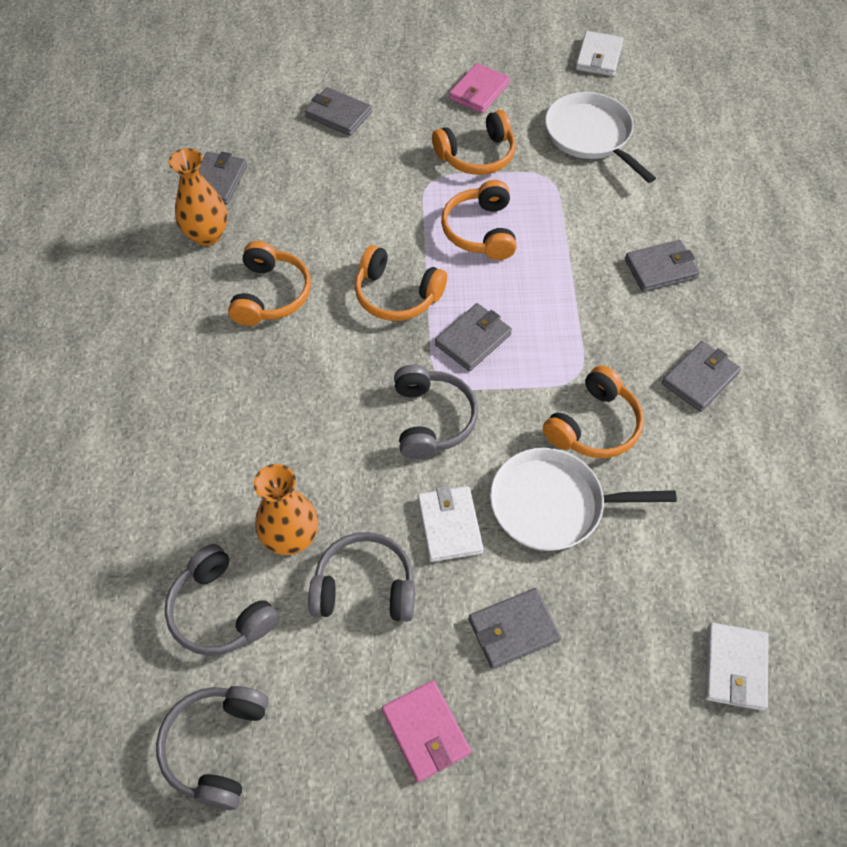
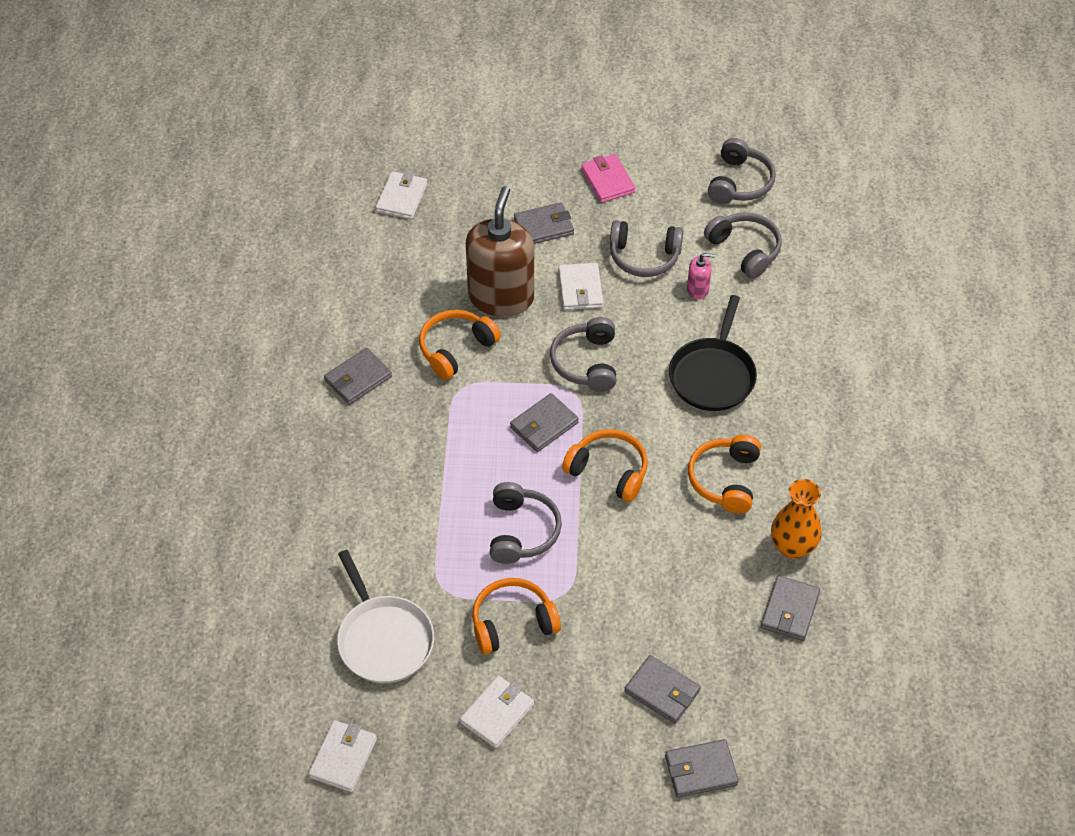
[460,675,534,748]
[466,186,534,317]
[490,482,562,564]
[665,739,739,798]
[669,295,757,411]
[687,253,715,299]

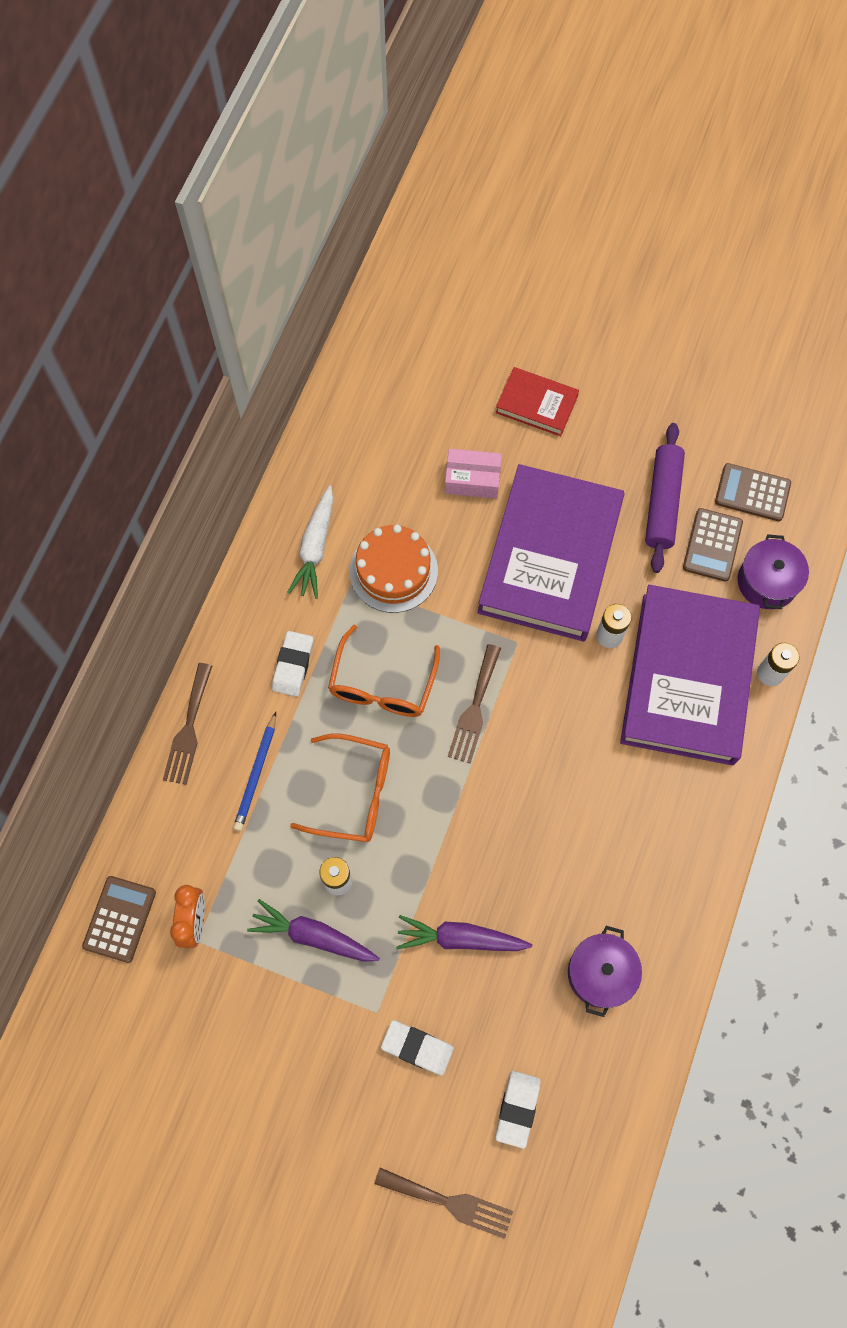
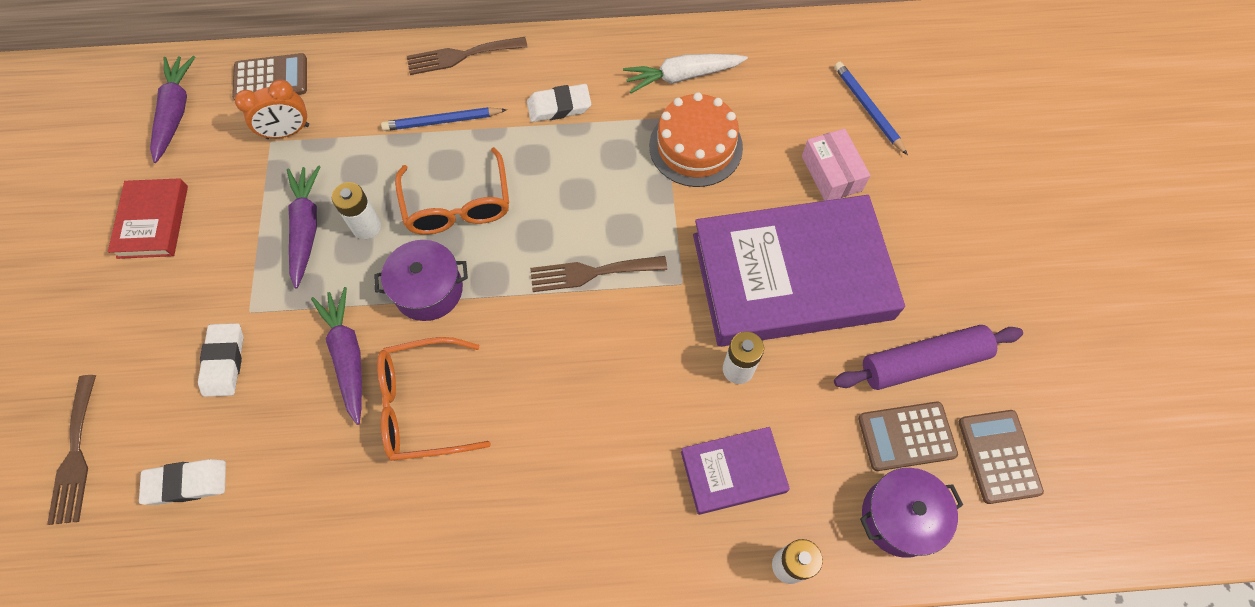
[108,178,188,259]
[150,56,195,163]
[374,240,468,321]
[377,337,491,461]
[681,427,790,515]
[834,62,908,155]

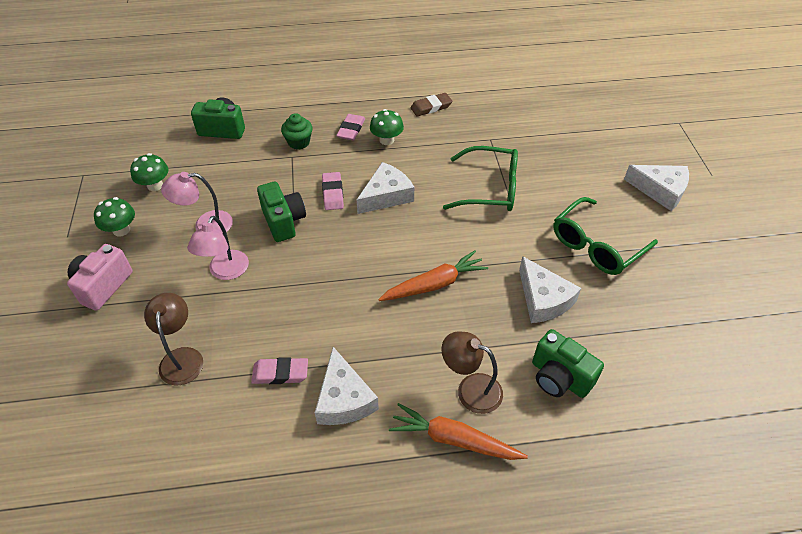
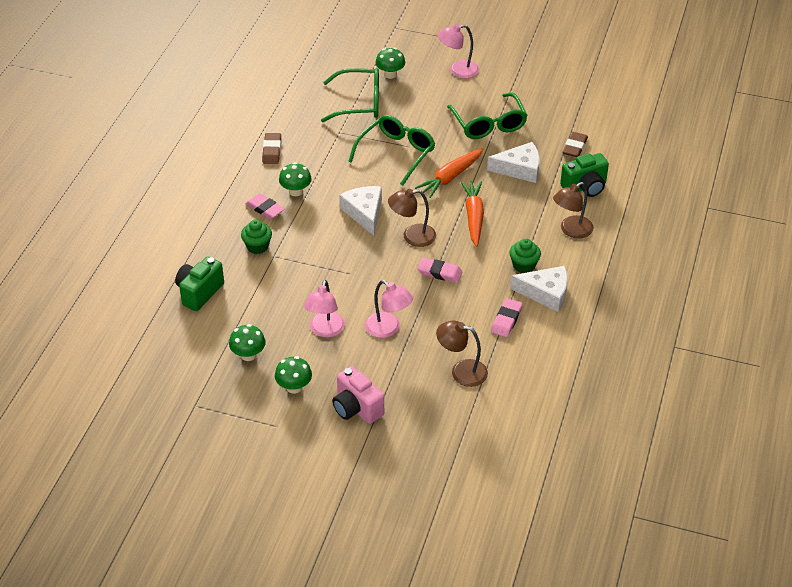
[321,68,379,122]
[375,48,405,79]
[388,189,436,247]
[415,148,483,198]
[417,258,462,283]
[438,24,479,78]
[509,239,541,273]
[562,132,588,157]
[257,182,306,242] (first image)

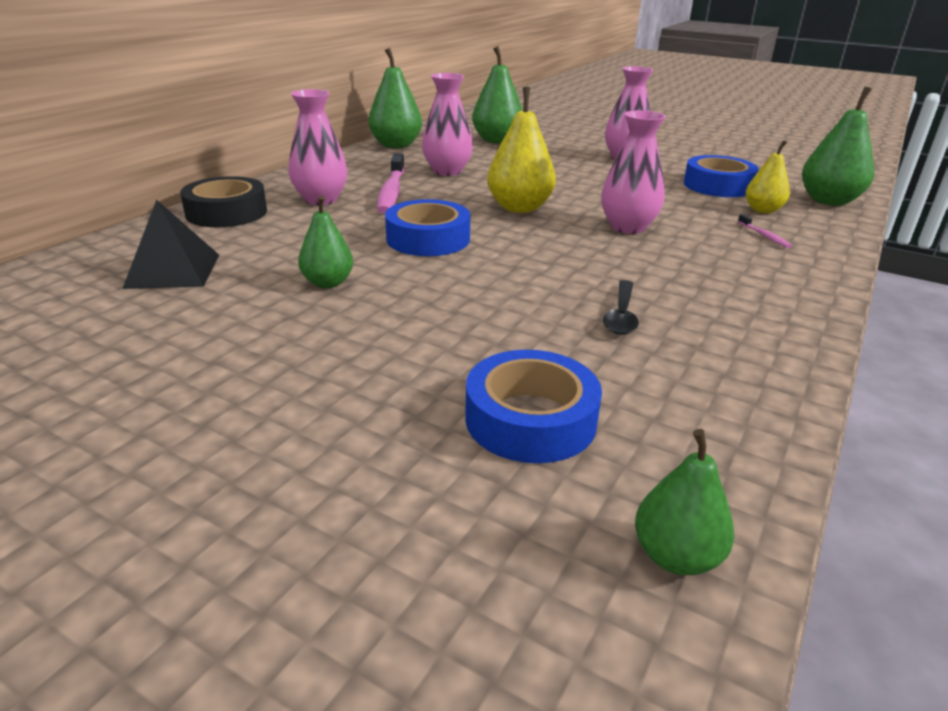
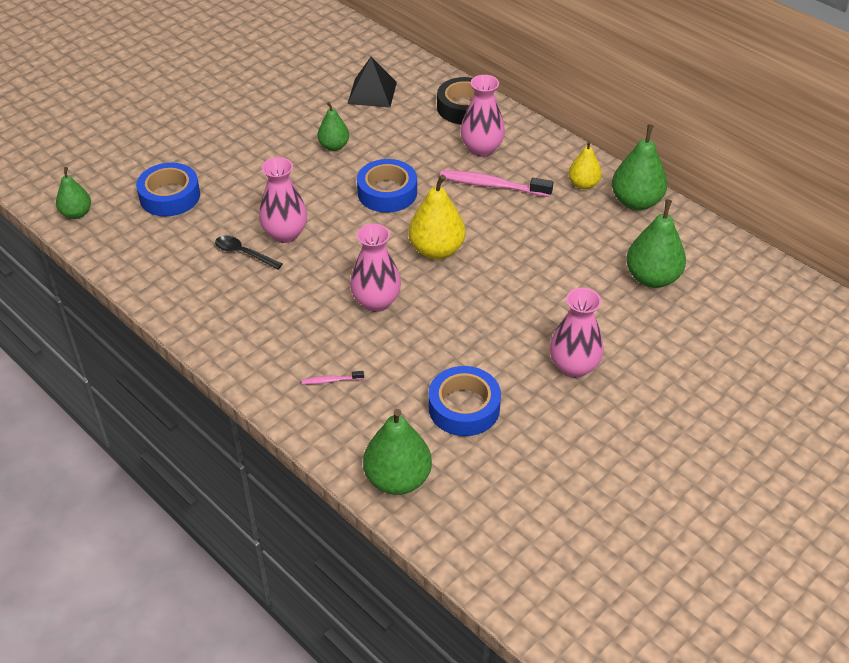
[259,157,307,243]
[568,140,602,189]

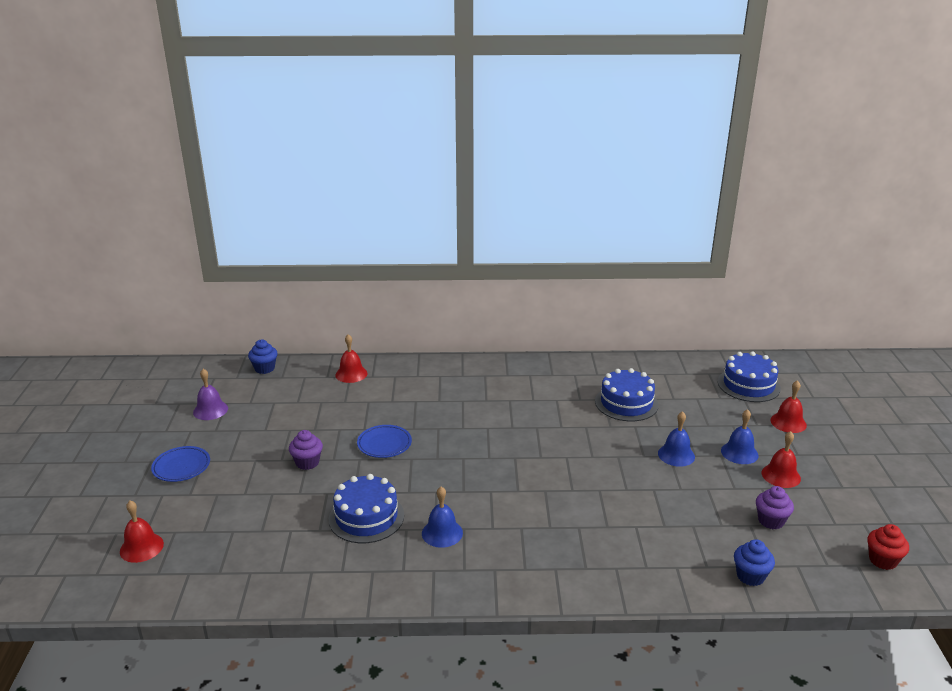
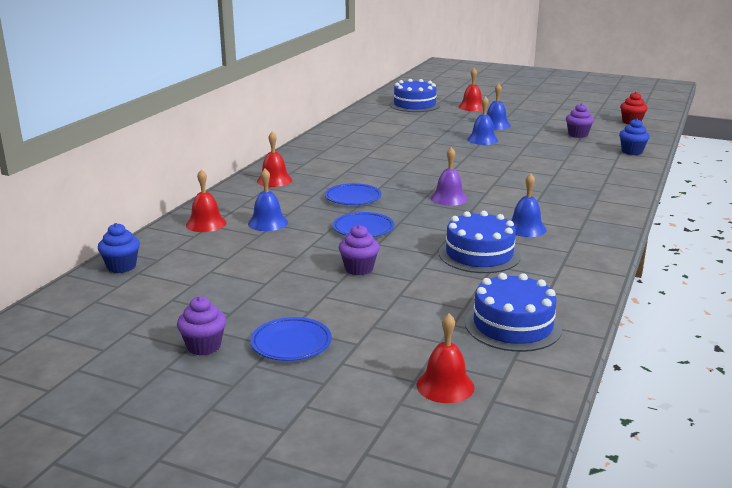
[177,296,226,356]
[248,169,288,231]
[257,131,292,187]
[325,183,382,205]
[430,147,468,206]
[465,273,562,352]

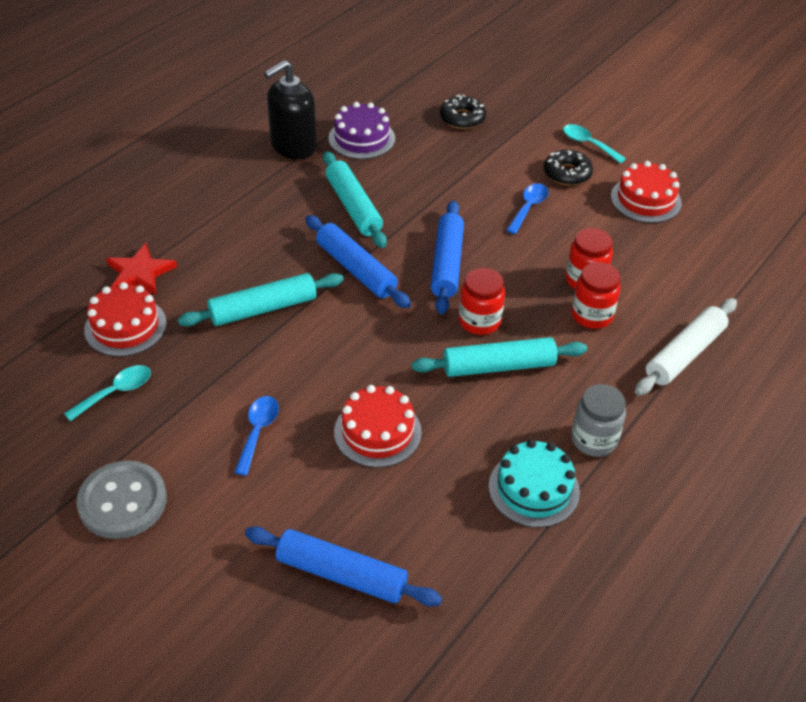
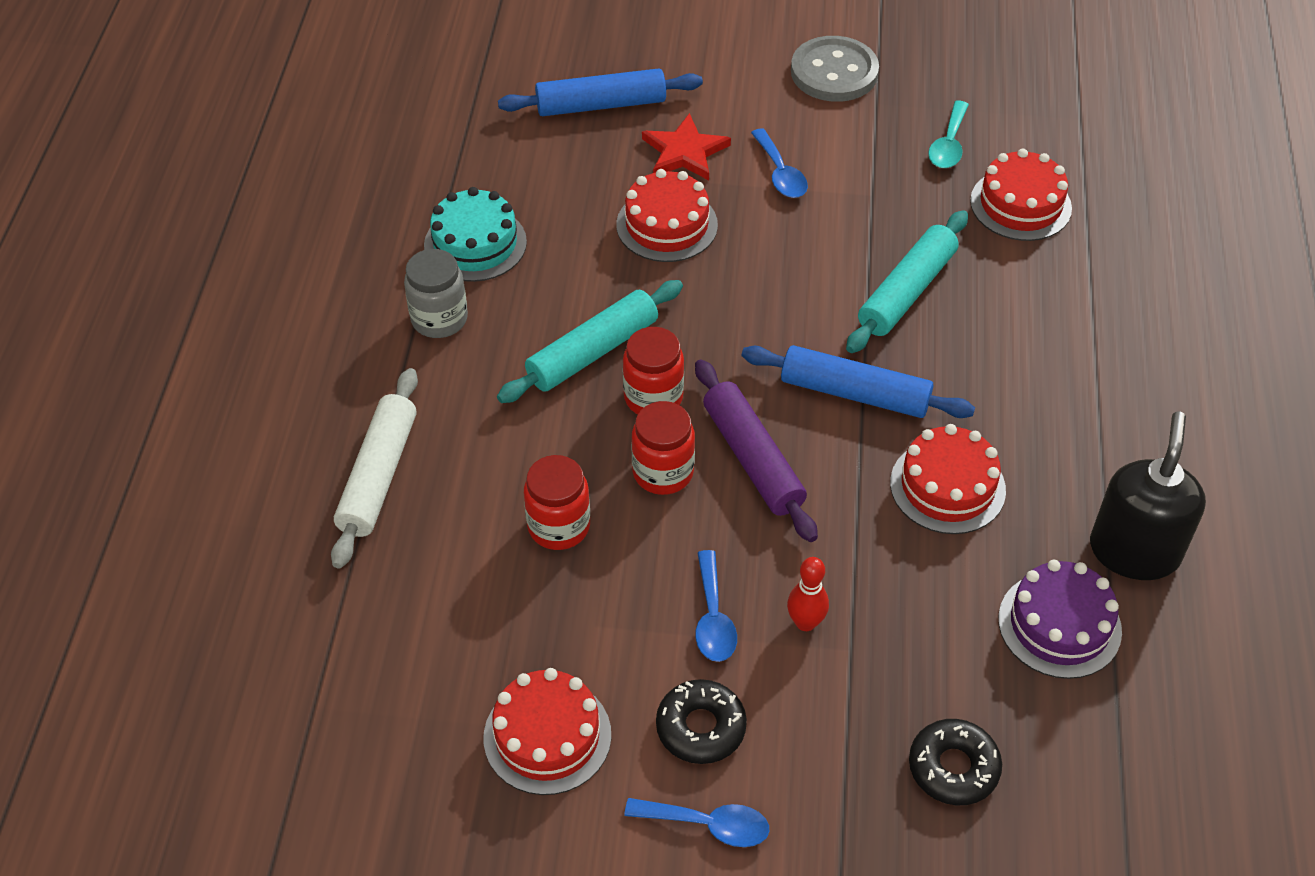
[624,798,769,847]
[631,401,695,495]
[642,113,731,180]
[695,359,818,542]
[787,557,829,631]
[890,424,1006,534]

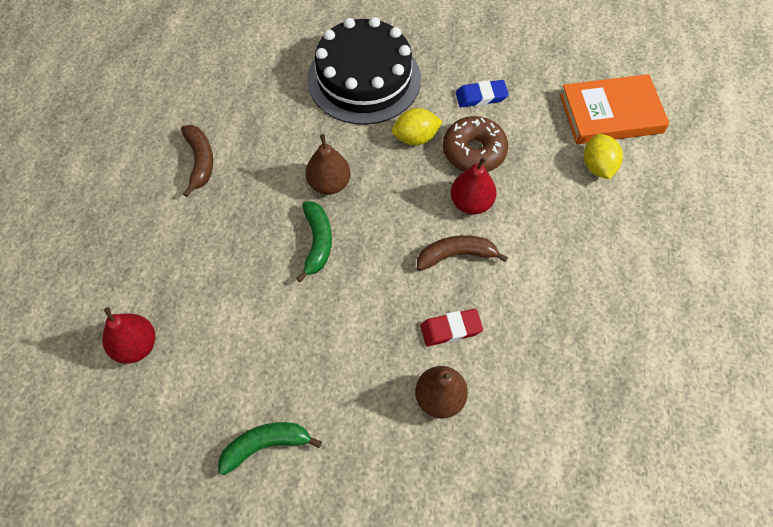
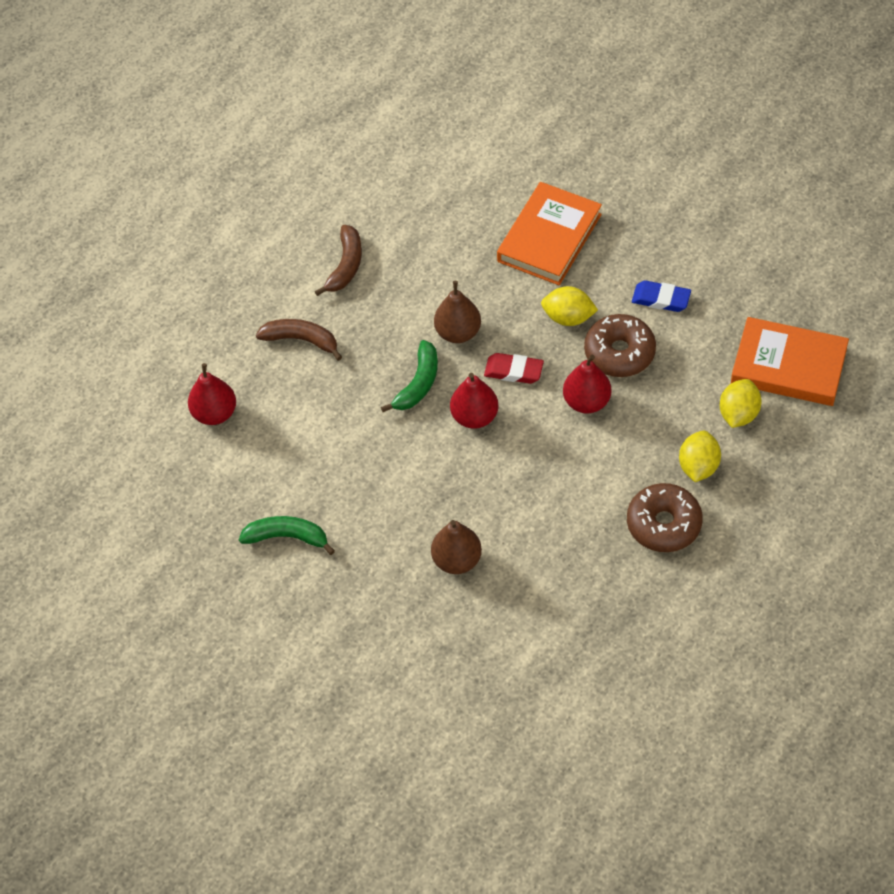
[256,319,342,361]
[450,373,499,429]
[484,353,544,384]
[497,182,602,285]
[627,483,703,552]
[679,431,721,482]

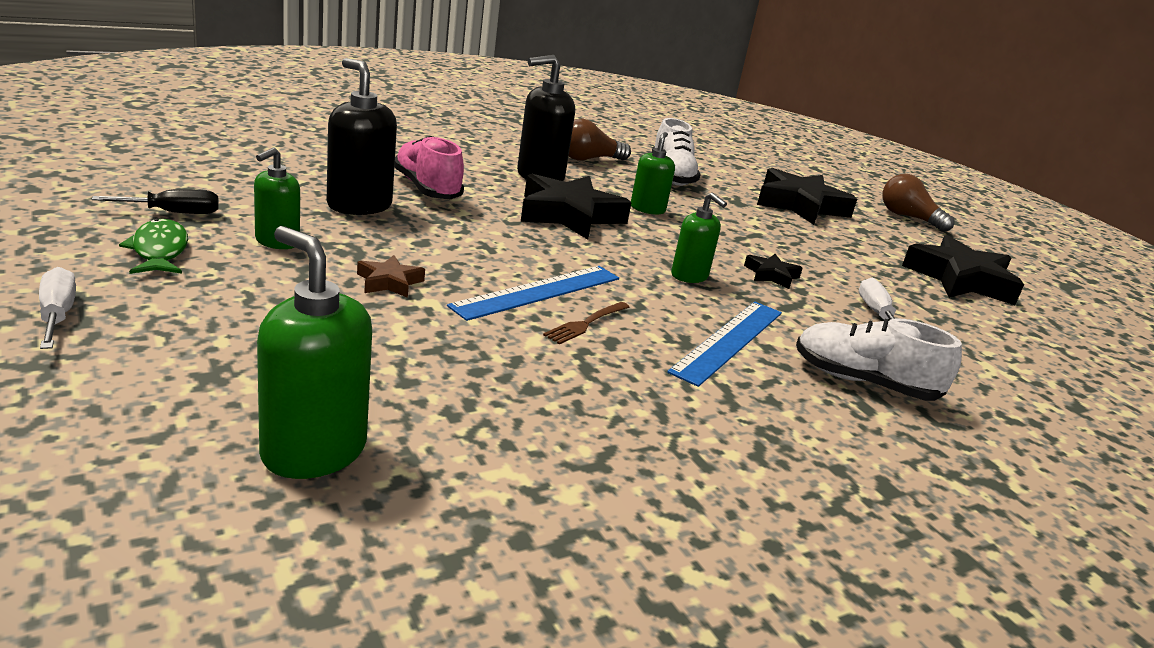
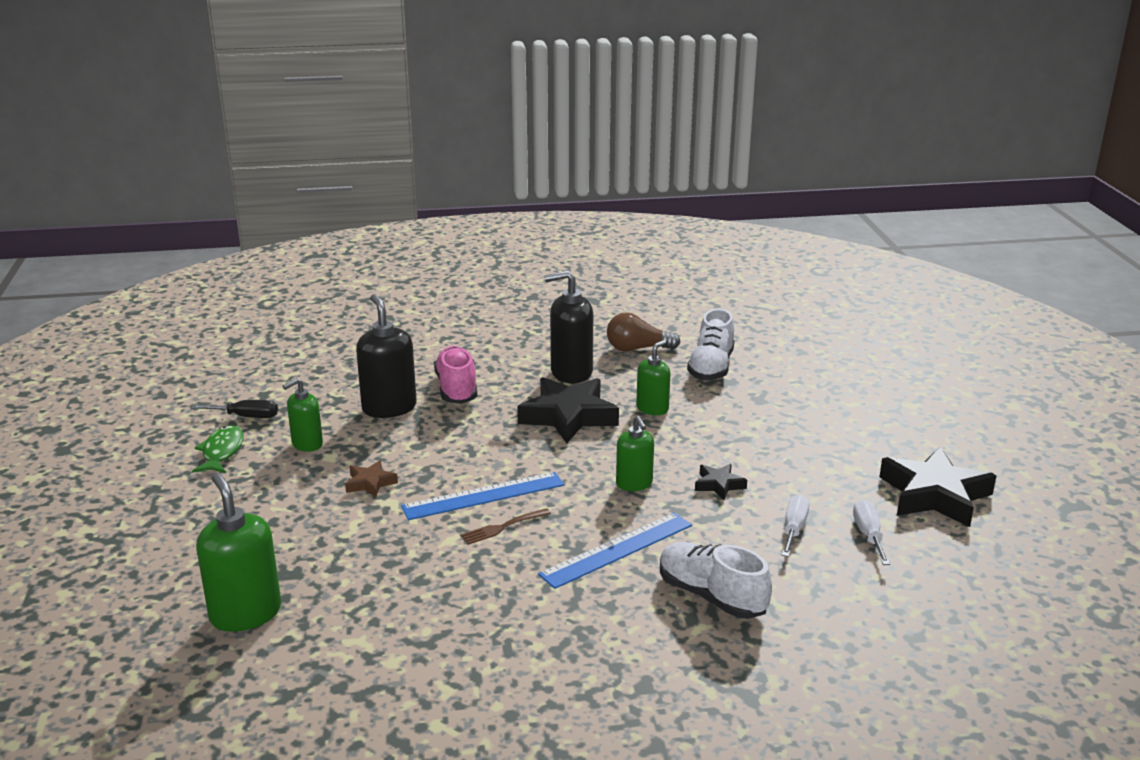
[853,500,890,565]
[757,168,857,225] (first image)
[882,174,954,232] (first image)

